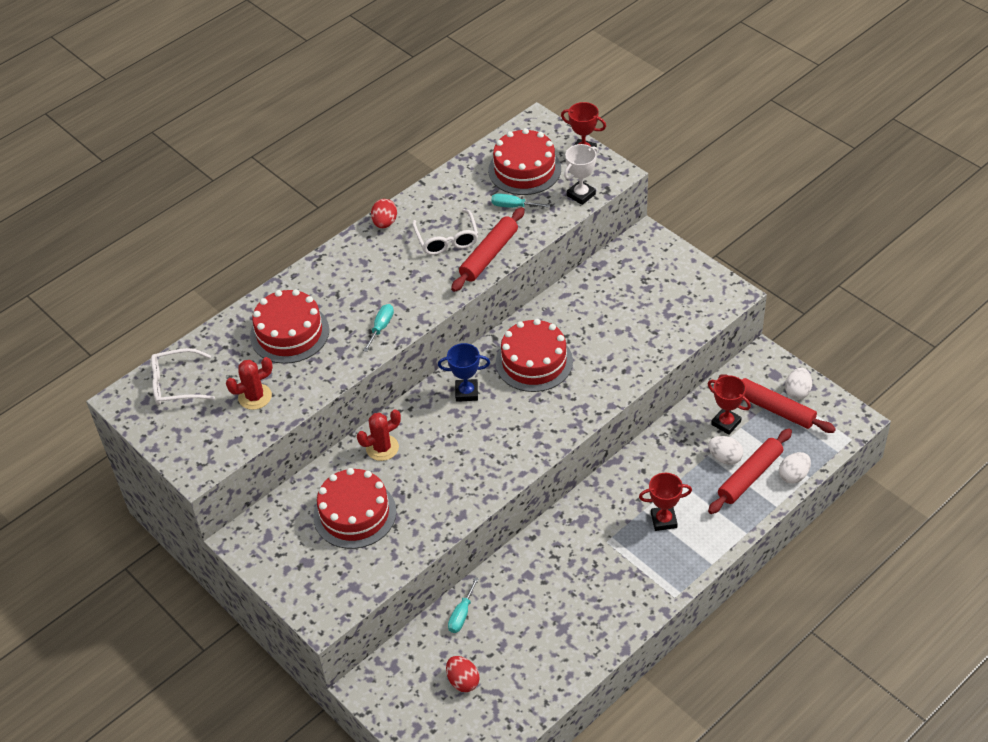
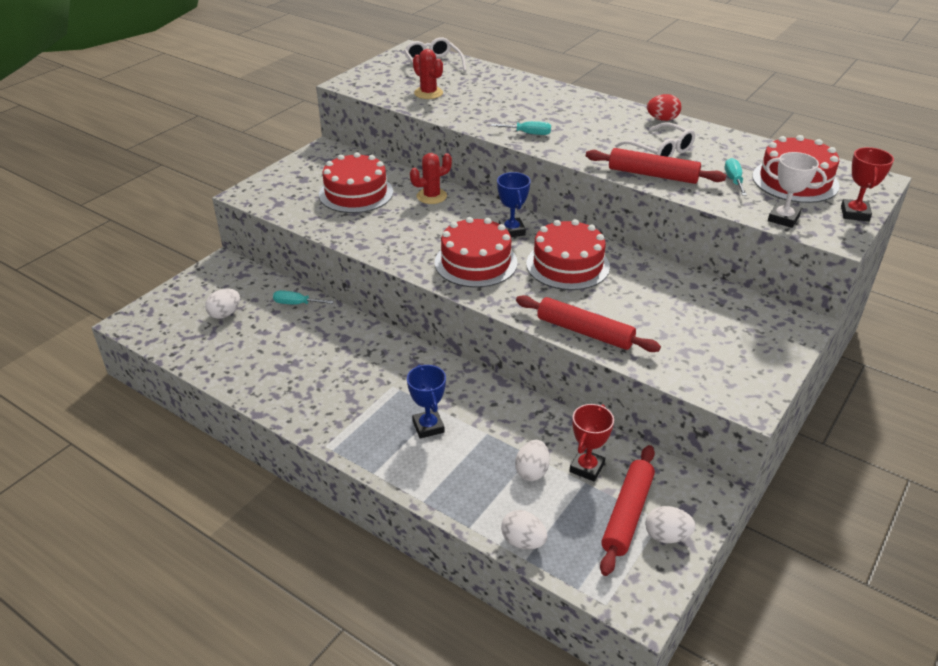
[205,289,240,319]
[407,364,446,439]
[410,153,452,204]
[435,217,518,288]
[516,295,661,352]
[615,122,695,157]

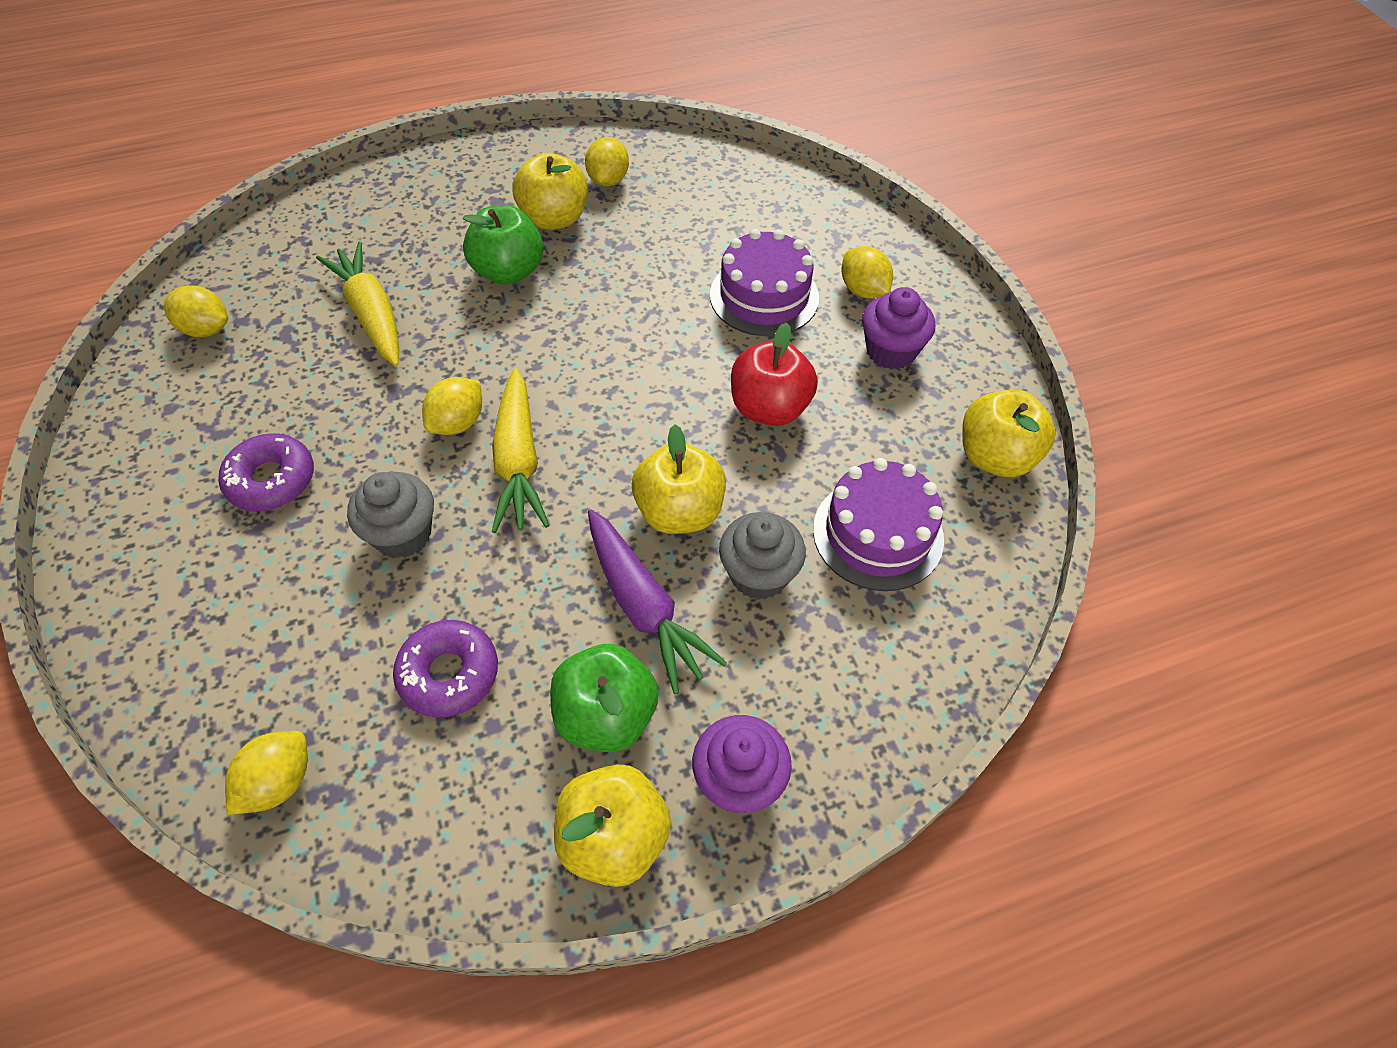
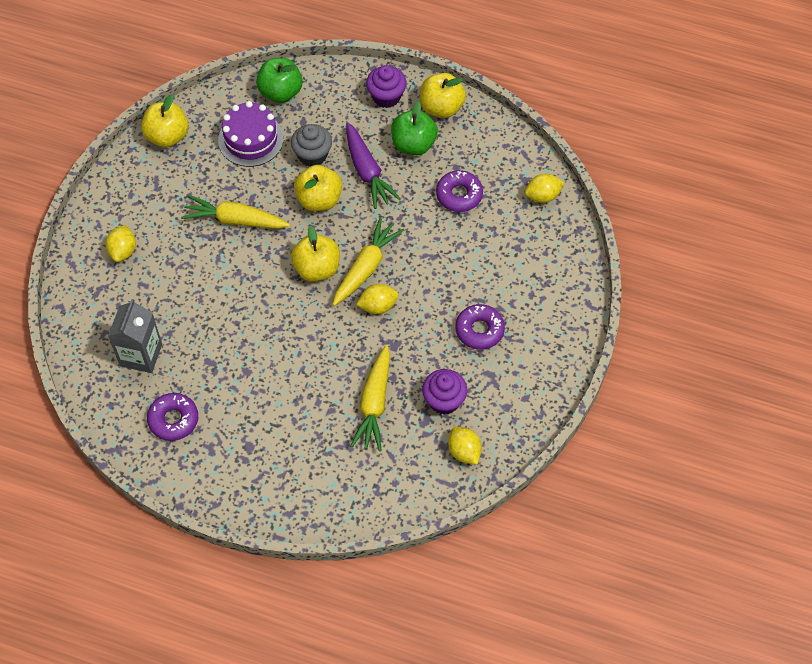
[108,299,162,373]
[147,393,198,441]
[181,195,290,229]
[256,58,303,103]
[291,226,340,282]
[346,122,401,209]
[422,369,468,415]
[347,472,434,558] (first image)
[710,229,819,336] (first image)

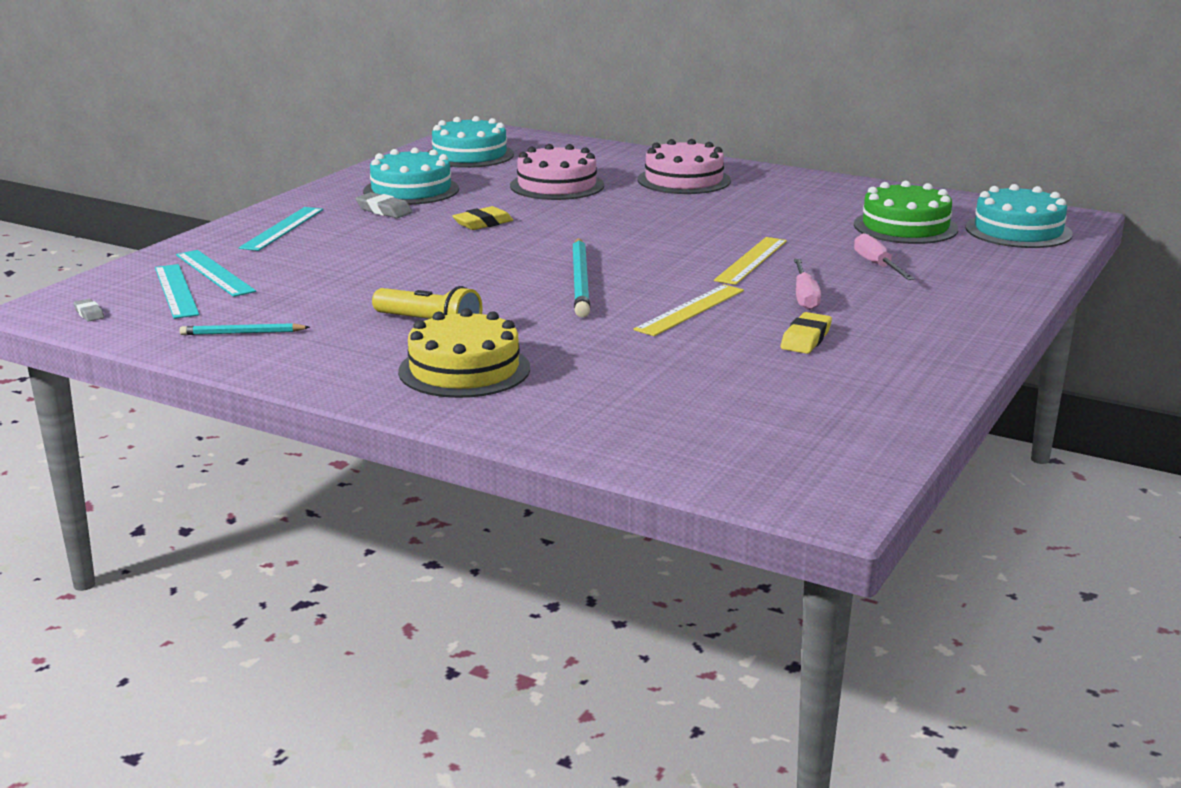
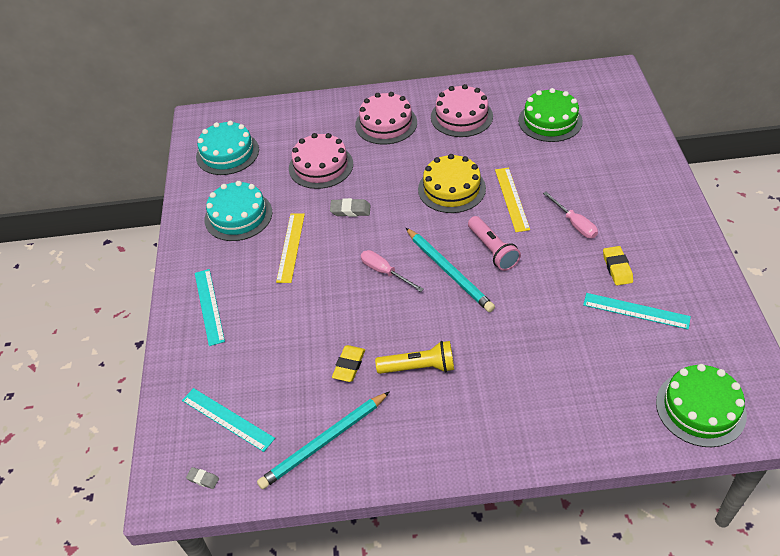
[257,391,390,490]
[276,213,305,283]
[330,198,371,217]
[332,345,365,382]
[361,250,424,292]
[418,154,486,213]
[431,84,493,137]
[468,216,521,271]
[583,293,691,329]
[656,364,747,447]
[965,184,1073,248] (first image)

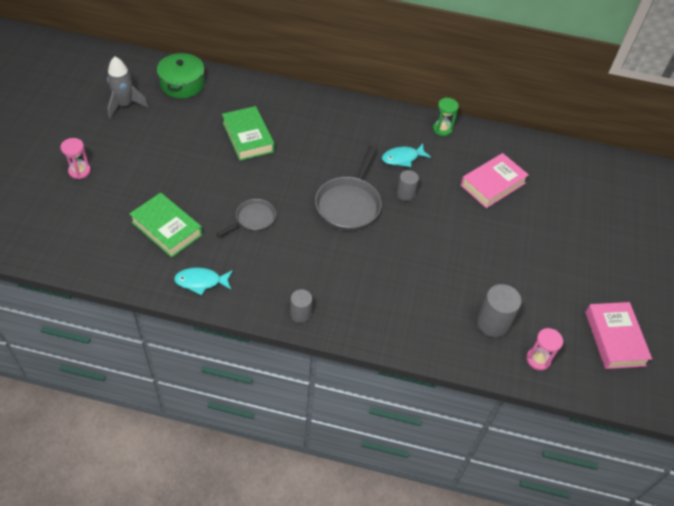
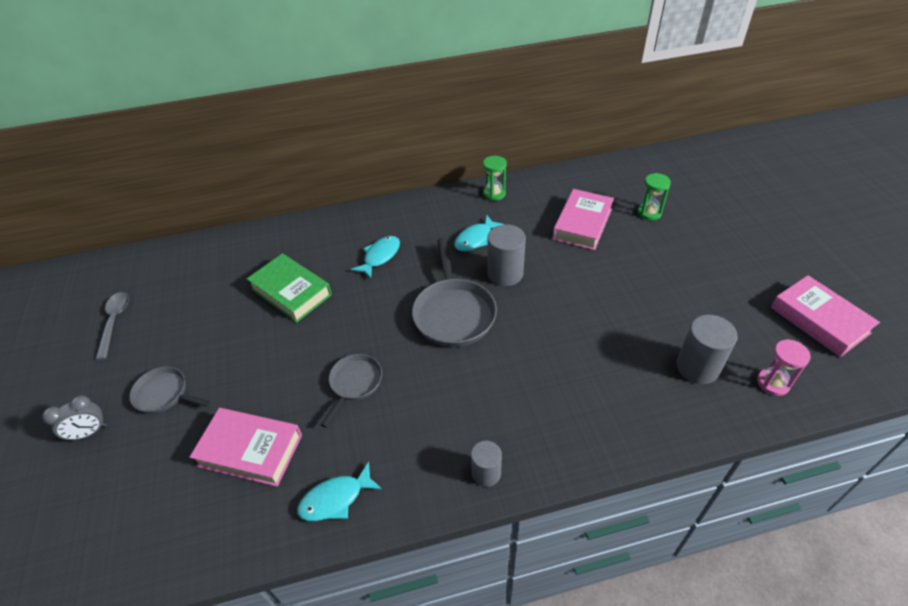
[42,395,107,441]
[96,292,129,360]
[129,367,211,413]
[190,408,302,487]
[351,236,400,279]
[487,224,526,286]
[638,173,671,220]
[157,52,205,98] (first image)

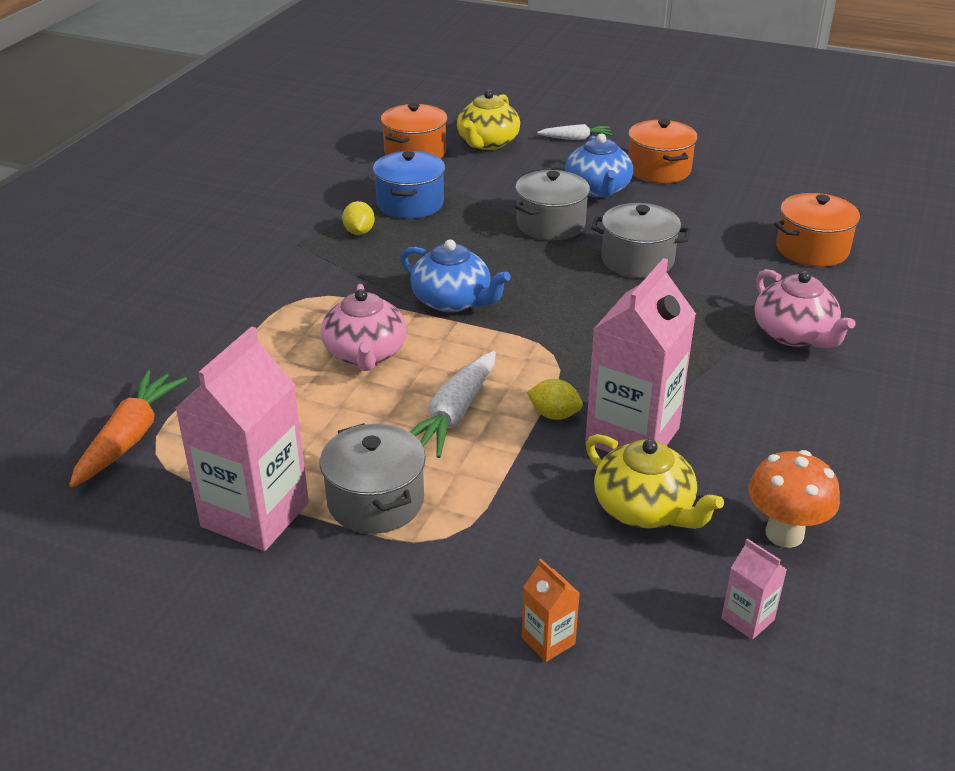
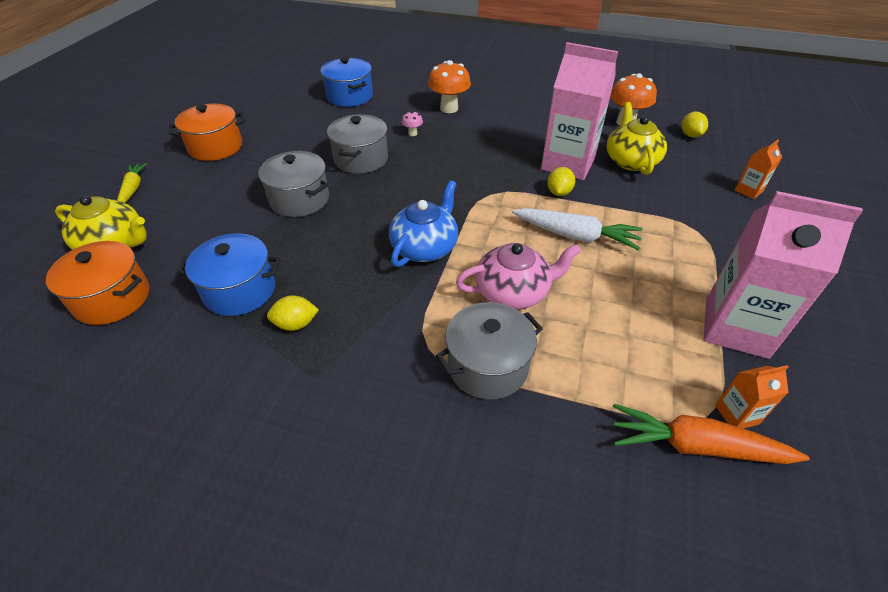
[117,163,147,203]
[320,57,373,107]
[402,111,423,136]
[428,60,471,113]
[436,302,543,400]
[607,102,667,175]
[682,112,708,138]
[715,365,789,429]
[565,133,633,198] (first image)

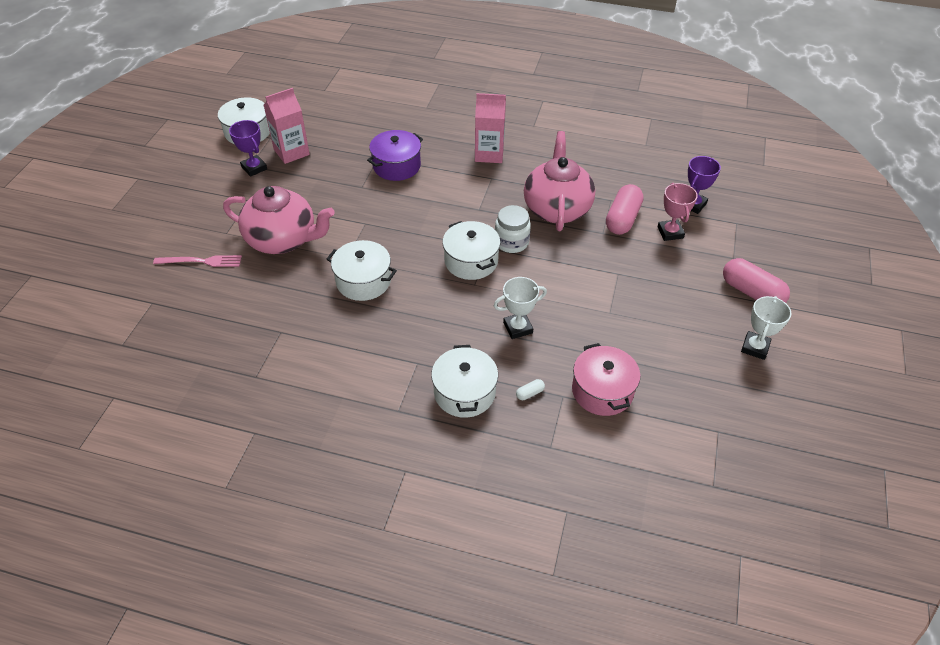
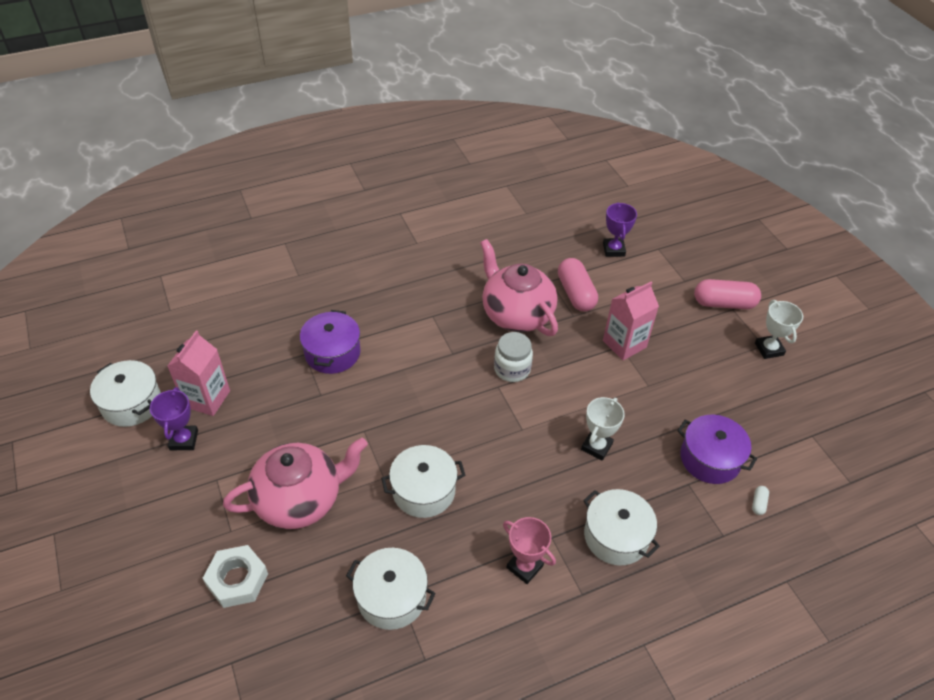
[150,387,198,450]
[202,545,268,608]
[346,548,436,630]
[503,517,556,584]
[603,282,659,360]
[677,415,757,484]
[752,486,769,515]

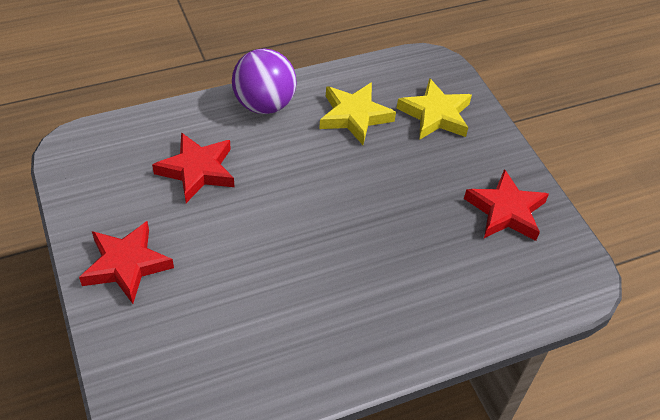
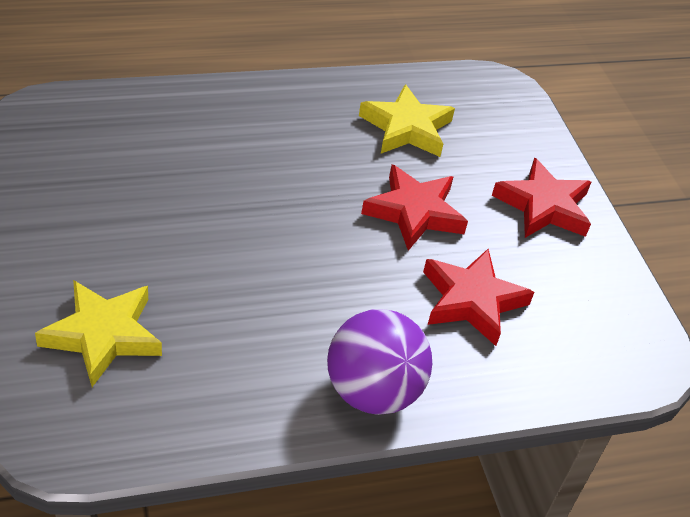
[359,84,455,157]
[361,165,468,251]

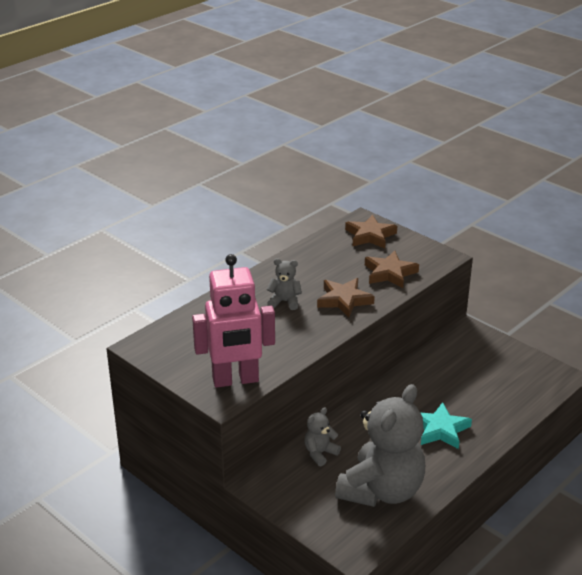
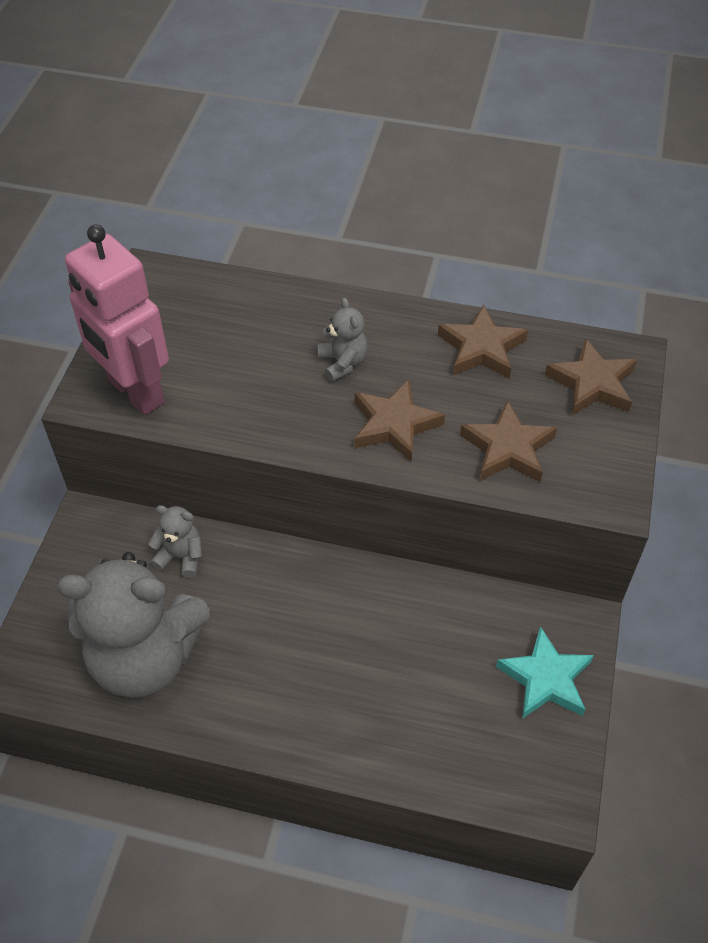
[438,304,528,378]
[496,626,594,719]

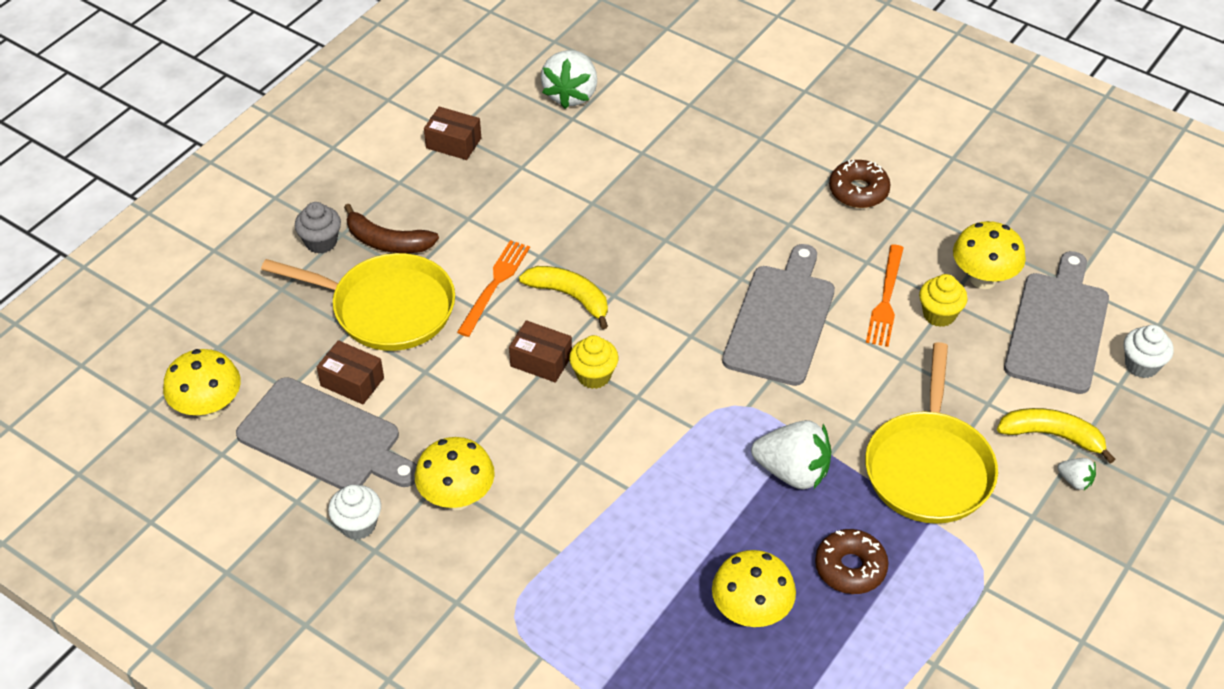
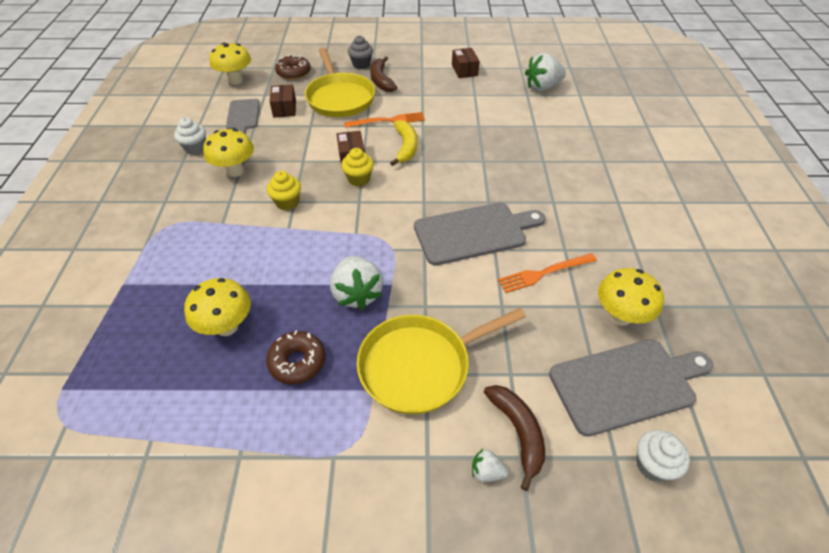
[226,99,260,134]
[267,171,301,210]
[275,55,311,80]
[472,449,508,482]
[484,385,545,491]

